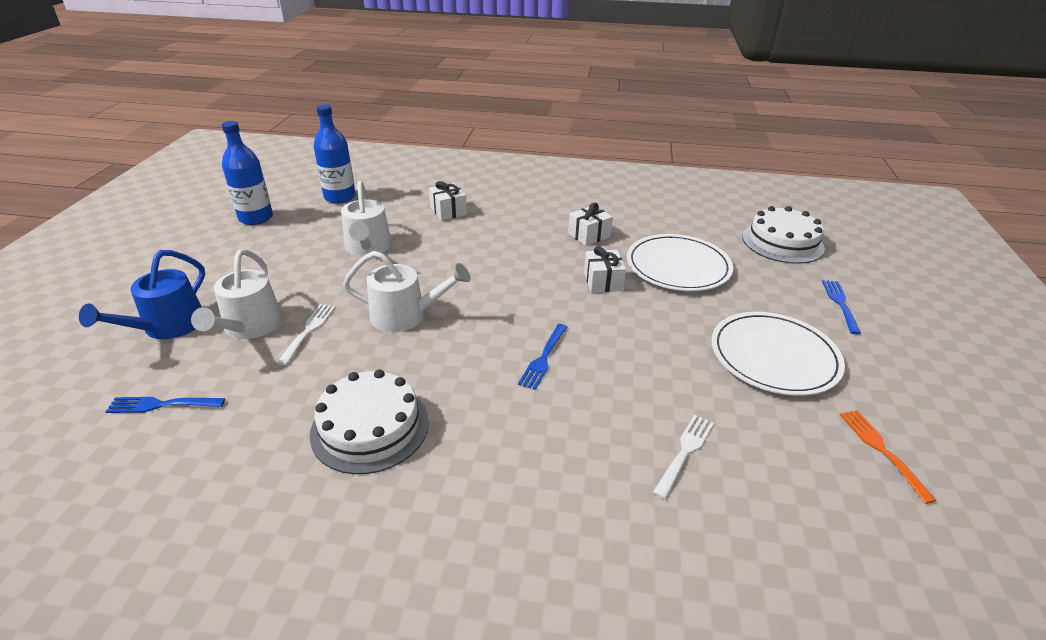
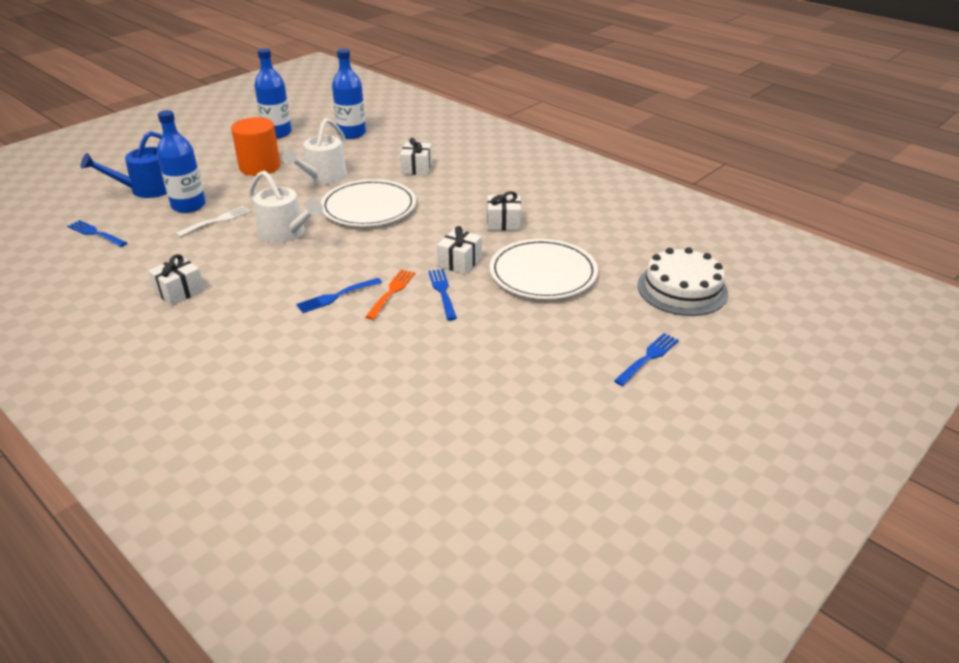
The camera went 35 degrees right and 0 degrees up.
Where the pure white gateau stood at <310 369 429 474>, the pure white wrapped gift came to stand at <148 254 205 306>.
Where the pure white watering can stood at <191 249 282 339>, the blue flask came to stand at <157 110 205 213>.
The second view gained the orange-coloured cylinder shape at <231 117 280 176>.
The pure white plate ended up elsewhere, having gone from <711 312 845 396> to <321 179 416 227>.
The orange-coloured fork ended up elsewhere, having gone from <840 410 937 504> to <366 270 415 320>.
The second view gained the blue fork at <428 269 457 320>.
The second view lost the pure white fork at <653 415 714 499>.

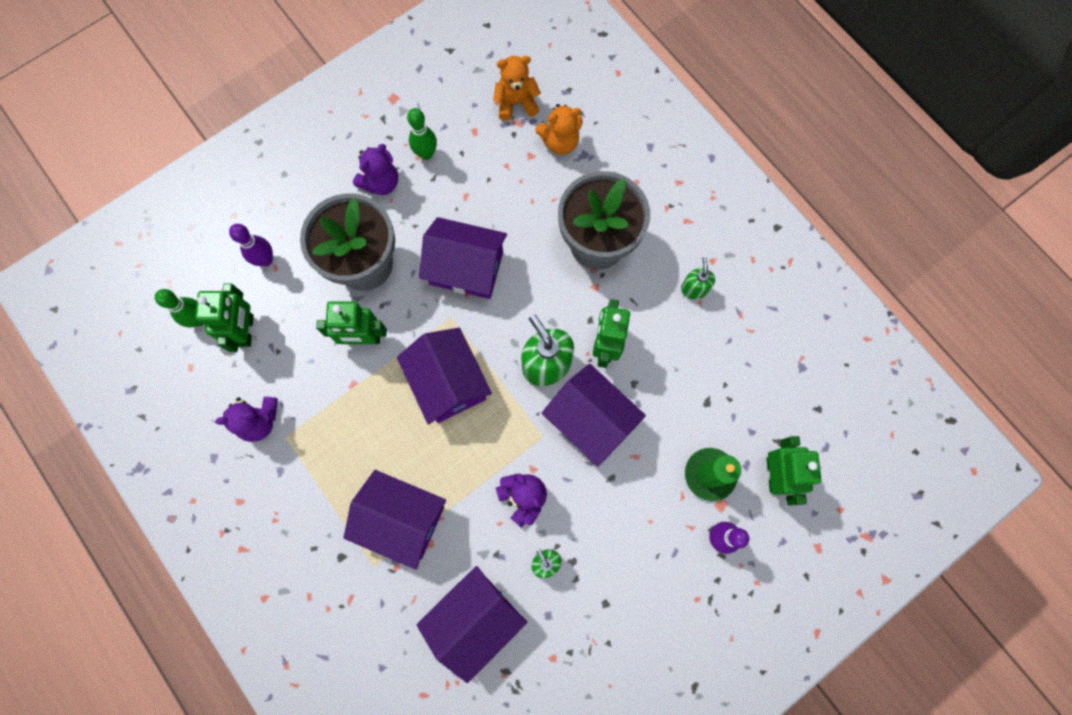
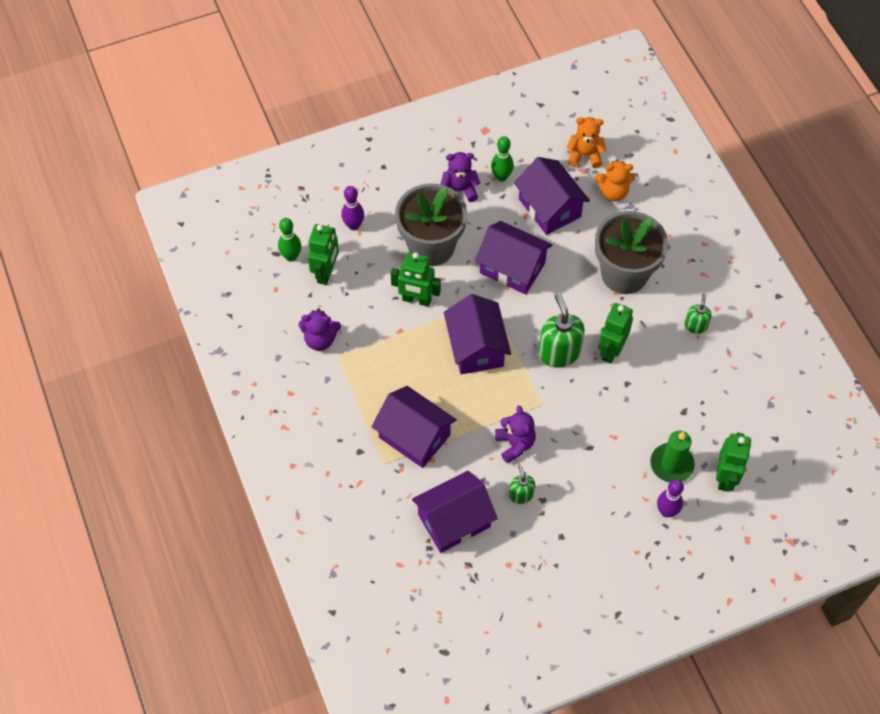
The camera went 15 degrees right and 15 degrees down.
The royal purple stuffed bear at <353 144 398 195> ended up facing another way, 150 degrees counterclockwise from before.
The royal purple toy house ended up elsewhere, having gone from <542 364 646 467> to <514 157 590 235>.

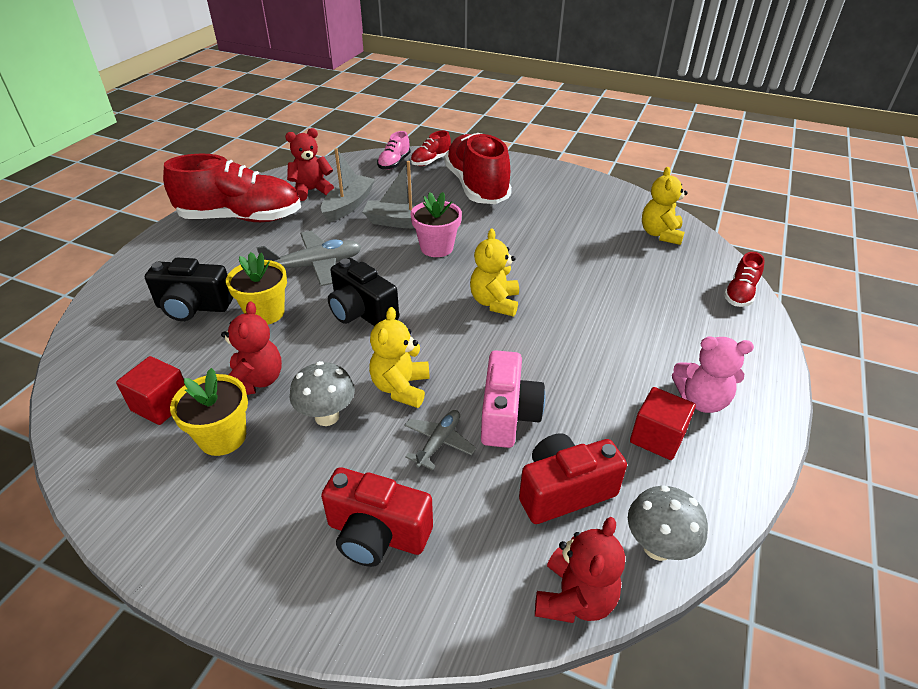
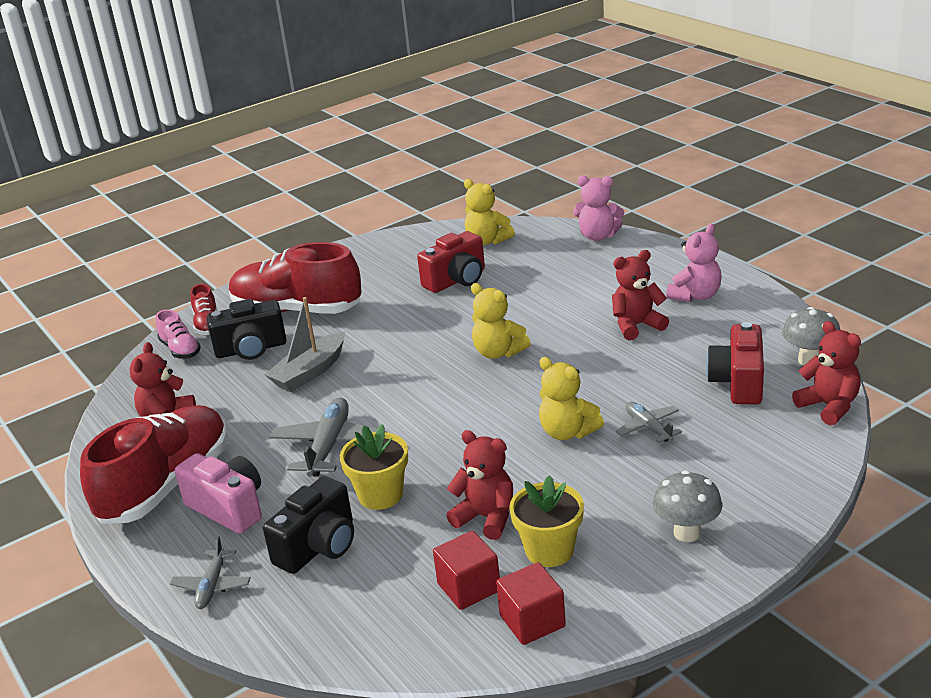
The camera went 55 degrees left and 10 degrees down.
The second view gained the grey aeroplane at <170 536 251 609>.
The rose-pink photo camera ended up elsewhere, having gone from <481 350 545 448> to <175 453 262 534>.
The ebony photo camera ended up elsewhere, having gone from <328 258 399 326> to <207 299 287 360>.
The crimson photo camera ended up elsewhere, having gone from <321 467 433 567> to <417 231 485 293>.
The crimson cube ended up elsewhere, having gone from <630 387 696 460> to <496 562 566 645>.
Where the crimson lace-up shoe stood at <724 252 765 307>, the rose-pink stuffed bear came to stand at <573 176 624 241>.
The second view gained the crimson stuffed bear at <612 250 669 340>.
The grey fungus ended up elsewhere, having gone from <290 361 355 426> to <653 470 722 542>.
The second view lost the grey toy boat at <321 148 375 222>.
The second view lost the rose-pink potted plant at <411 192 462 257>.

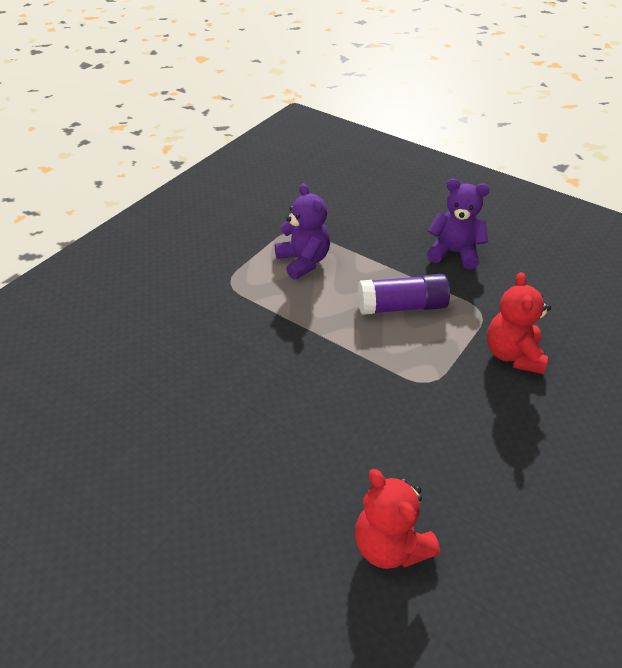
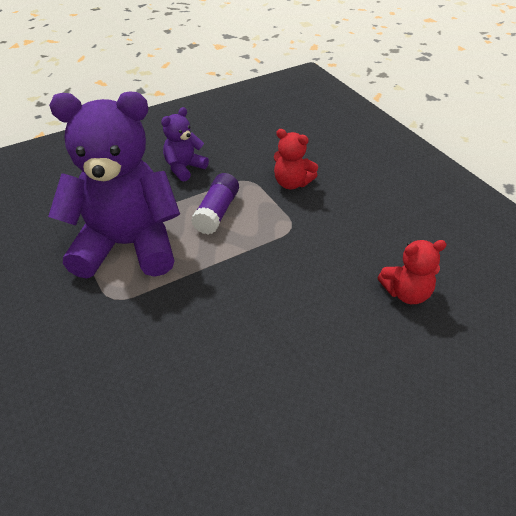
The camera went 65 degrees left and 0 degrees up.
The size of the royal purple stuffed bear at <275 184 330 280> changed by a factor of 2.23.

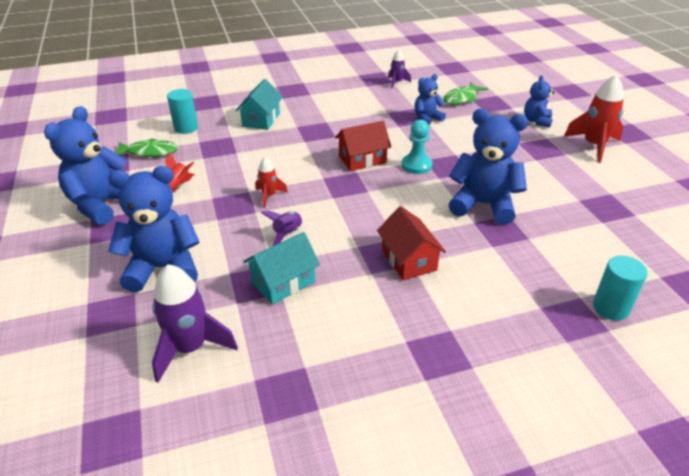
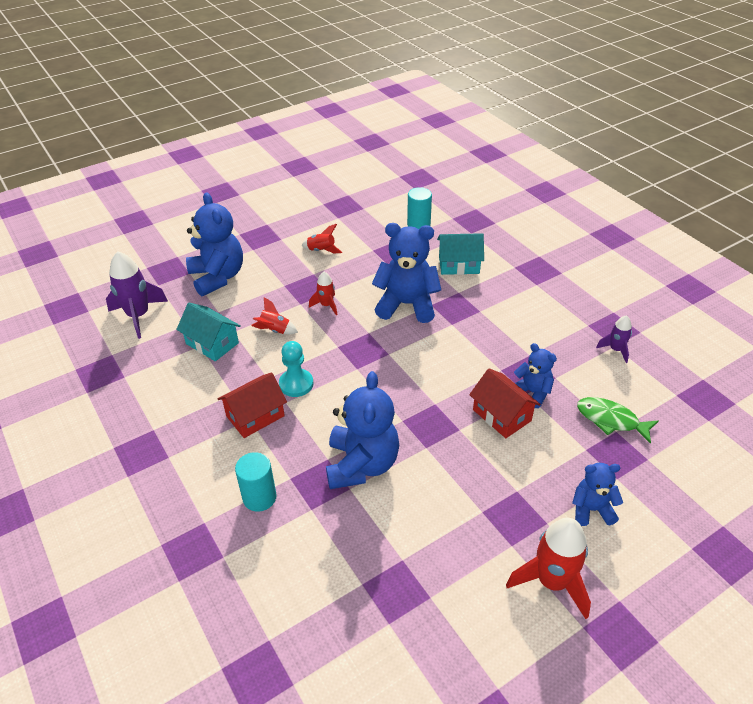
The camera went 75 degrees right and 5 degrees up.
The aqua cylinder shape ended up elsewhere, having gone from <593 256 648 320> to <235 452 277 512>.
What was the royal purple rocket at <261 210 303 246> turned into the crimson rocket at <251 297 298 334>.
The aqua chess pawn ended up elsewhere, having gone from <402 120 432 174> to <279 341 313 397>.
The blue stuffed bear ended up elsewhere, having gone from <44 106 127 225> to <372 223 441 323>.
The crimson toy house ended up elsewhere, having gone from <335 121 391 171> to <469 368 541 438>.
The second view lost the leaf-green fish at <114 138 178 157>.

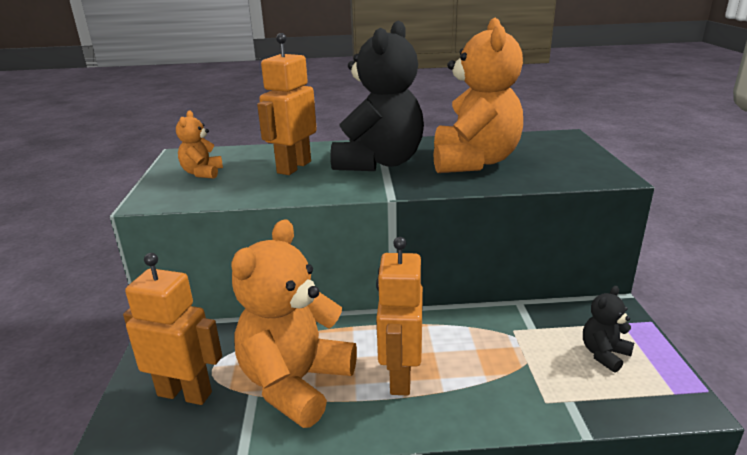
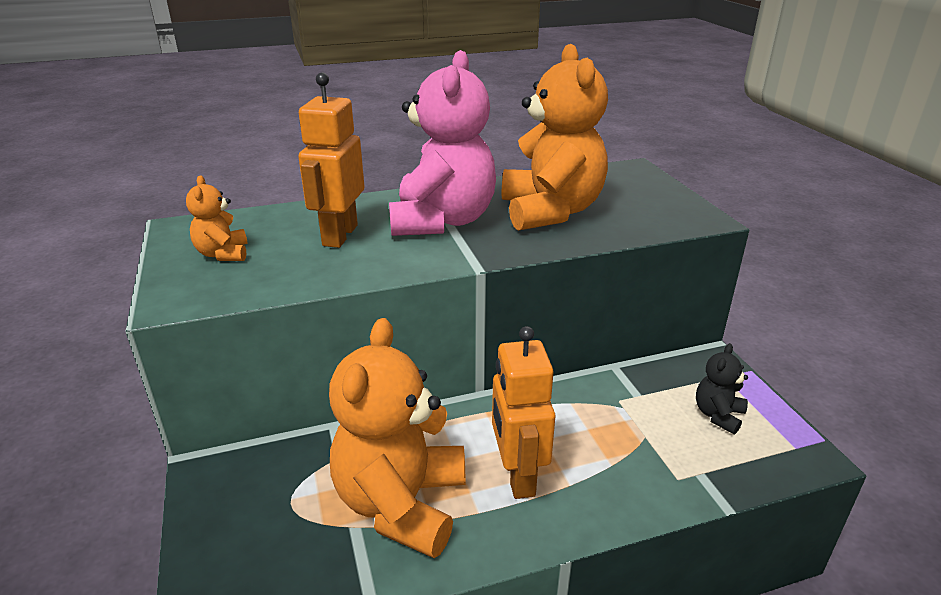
The camera went 15 degrees left and 5 degrees up.
What was the ebony stuffed bear at <330 21 424 171> turned into the rose-pink stuffed bear at <389 50 496 236>.
The second view lost the orange-coloured robot figure at <123 253 222 405>.

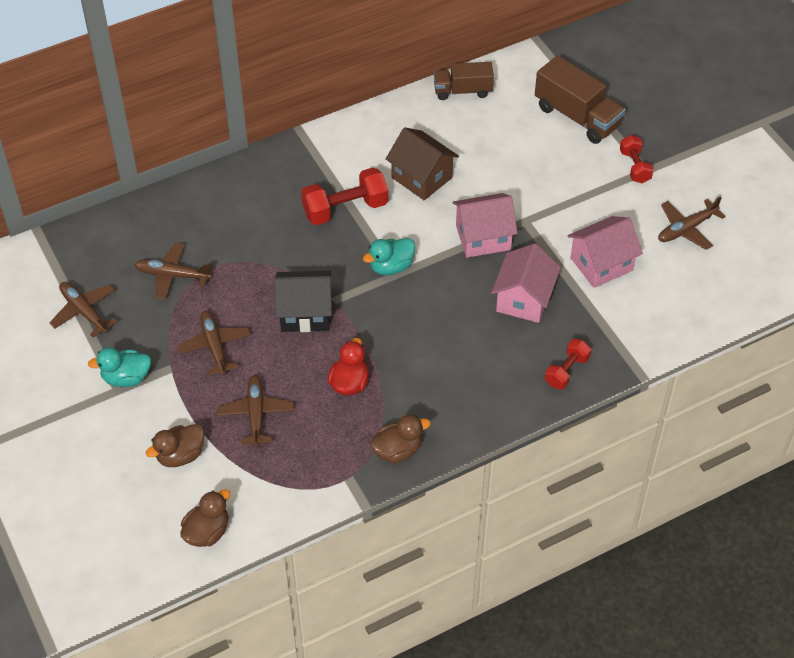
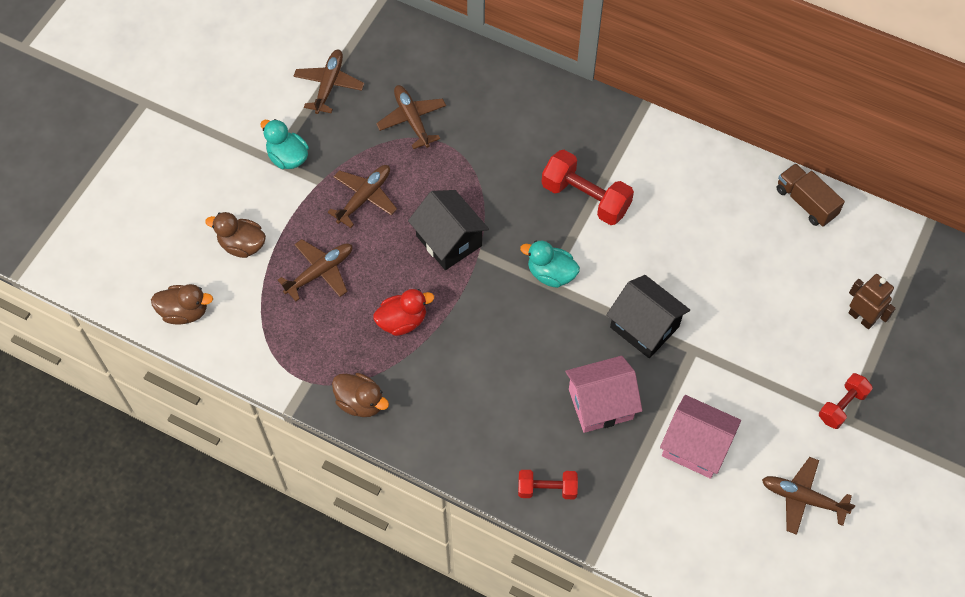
The camera went 55 degrees right and 10 degrees up.
What was the rose-pink toy house at <453 193 518 258> turned into the ebony toy house at <606 275 690 358>.
Where the russet truck stood at <535 56 626 144>, the russet robot figure came to stand at <848 274 896 329>.
The second view lost the russet toy house at <386 127 459 200>.

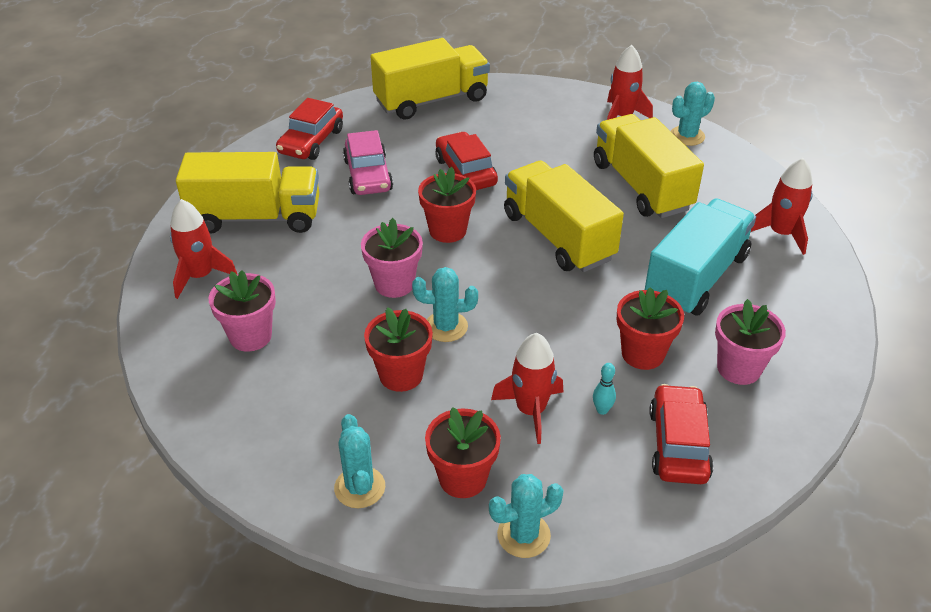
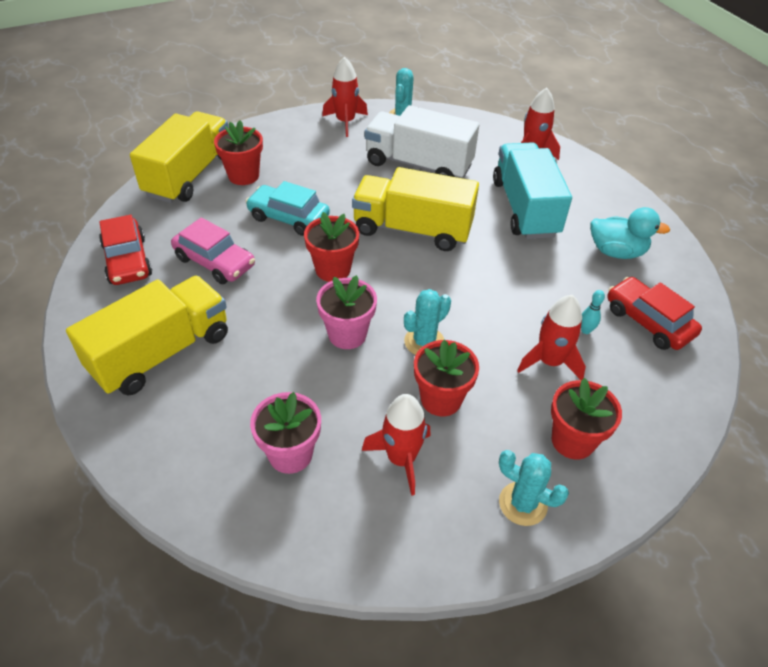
The camera went 45 degrees left and 5 degrees up.
The crimson potted plant ended up elsewhere, having gone from <617 287 684 370> to <214 120 263 185>.
What was the crimson automobile at <435 132 498 190> turned into the aqua automobile at <245 181 330 236>.
The crimson rocket ended up elsewhere, having gone from <170 199 237 299> to <362 394 430 496>.
What was the yellow truck at <594 114 704 218> turned into the pure white truck at <365 105 479 178>.
Where the rose-pink potted plant stood at <715 299 786 385>, the aqua duck came to stand at <591 207 670 259>.
The second view lost the aqua prickly plant at <489 474 564 558>.

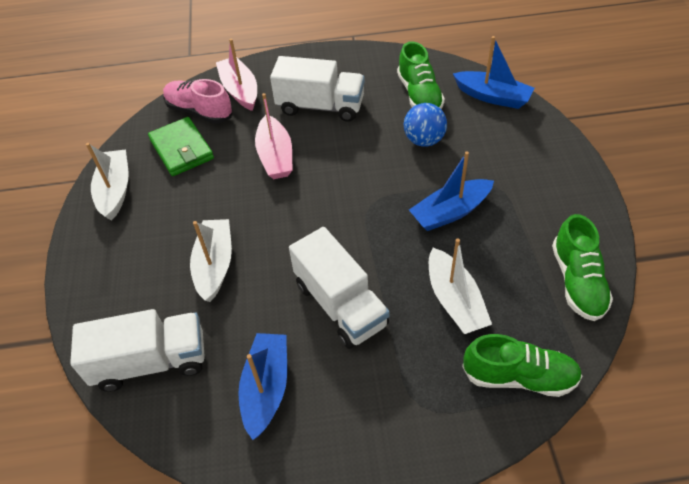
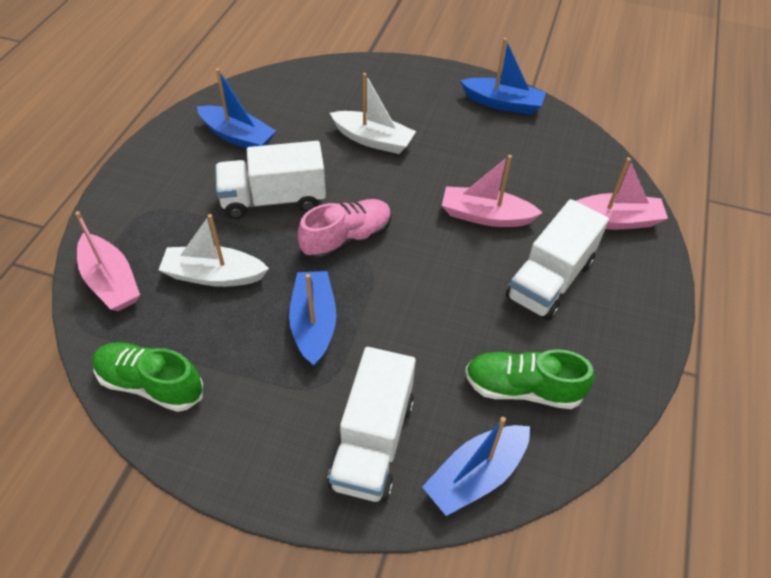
The camera went 110 degrees right and 0 degrees up.
Where the leaf-green lace-up shoe stood at <462 334 582 397>, the rose-pink toy boat came to stand at <75 211 140 311>.
The rose-pink lace-up shoe ended up elsewhere, having gone from <163 79 233 124> to <297 199 392 260>.
The pure white truck ended up elsewhere, having gone from <70 309 205 392> to <327 347 416 502>.
What was the pure white toy boat at <86 143 129 221> turned into the blue toy boat at <460 38 546 115>.
The second view lost the leaf-green card wallet at <148 117 214 176>.
The second view lost the blue sphere at <404 103 447 147>.

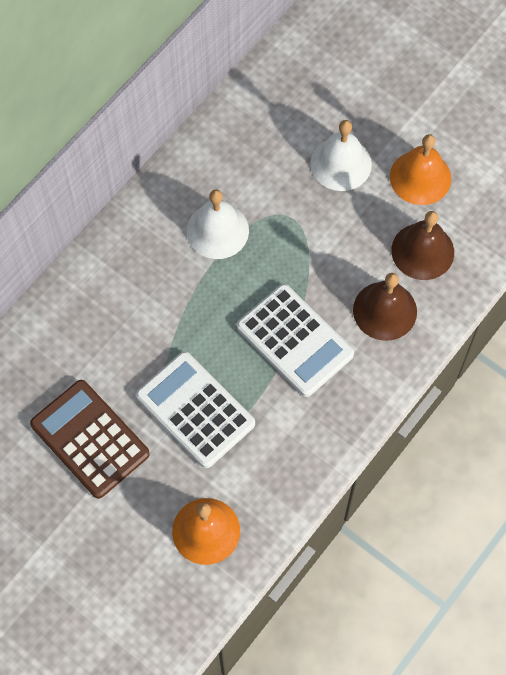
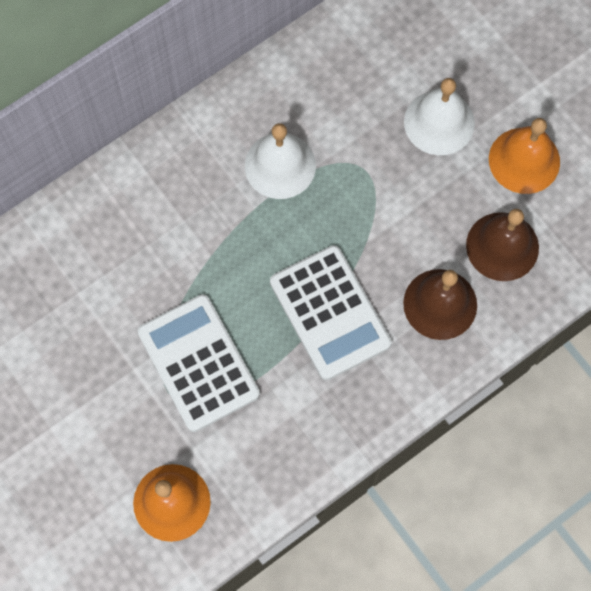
The camera went 15 degrees right and 5 degrees up.
The second view lost the russet adding machine at <30 380 150 499>.

